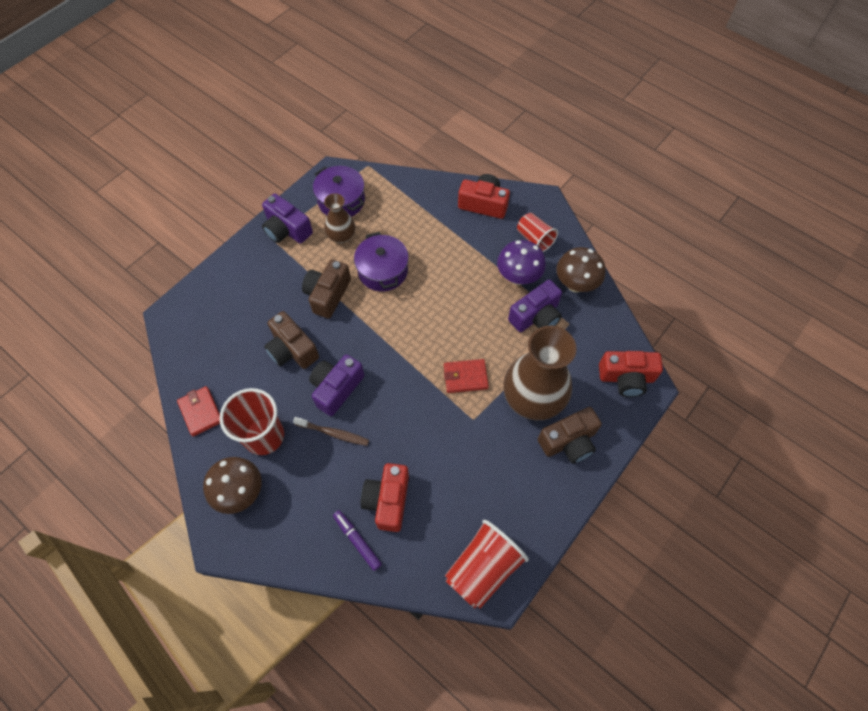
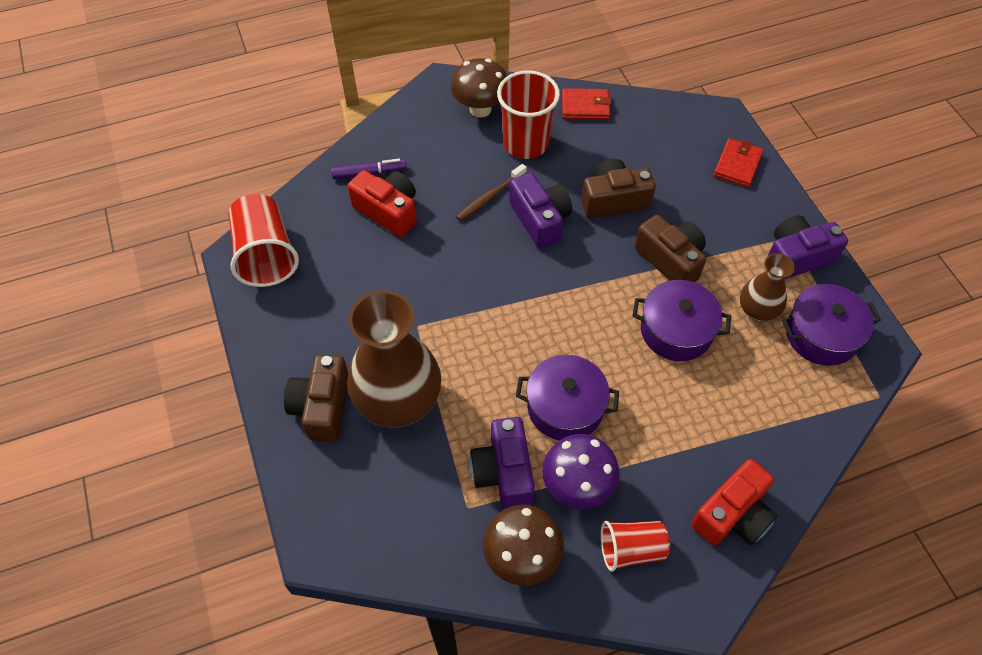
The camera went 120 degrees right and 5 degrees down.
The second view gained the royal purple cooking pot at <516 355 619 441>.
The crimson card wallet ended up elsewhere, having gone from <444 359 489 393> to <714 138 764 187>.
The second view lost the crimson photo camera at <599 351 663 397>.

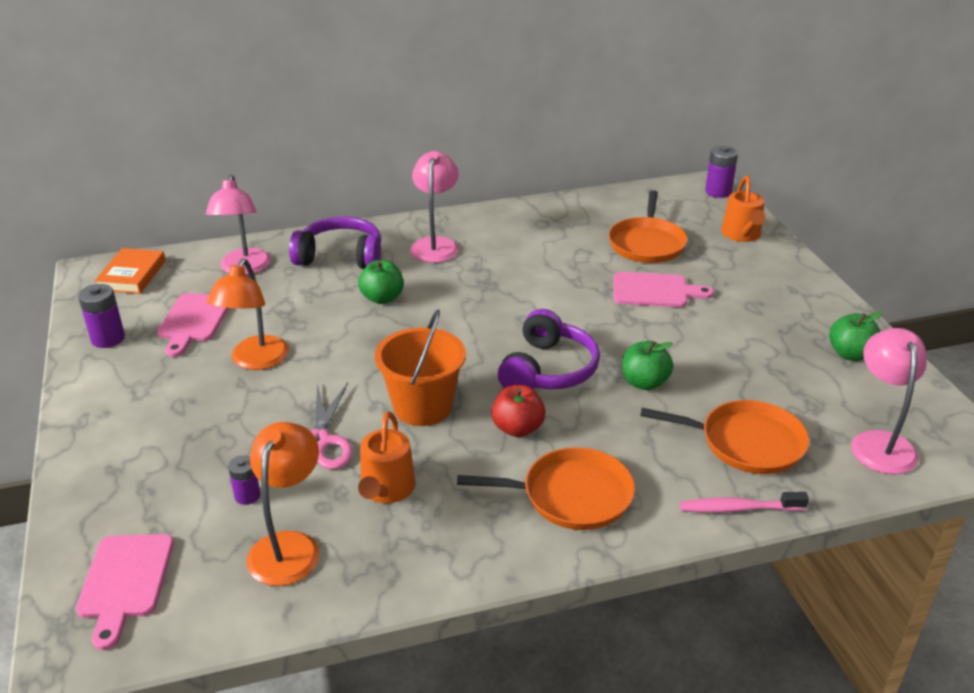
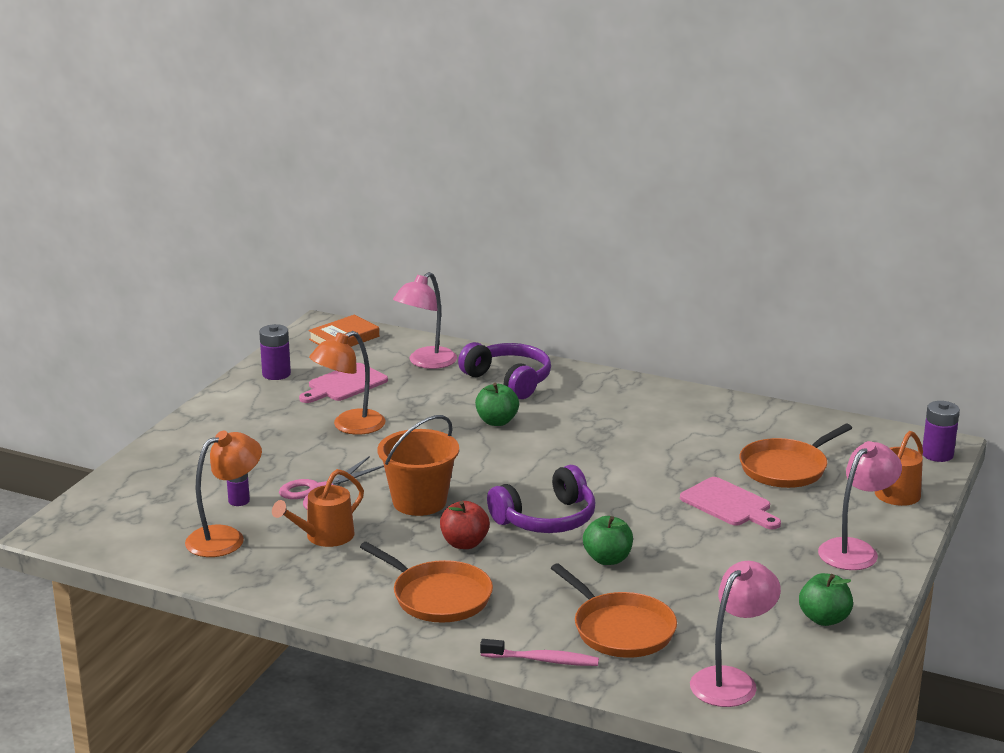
The camera went 40 degrees right and 10 degrees down.
The rose-pink toothbrush at <680 492 809 513> ended up facing another way, 150 degrees clockwise from before.
The rose-pink desk lamp ended up elsewhere, having gone from <410 151 459 263> to <818 441 902 570>.
The second view lost the rose-pink chopping board at <76 534 174 650>.

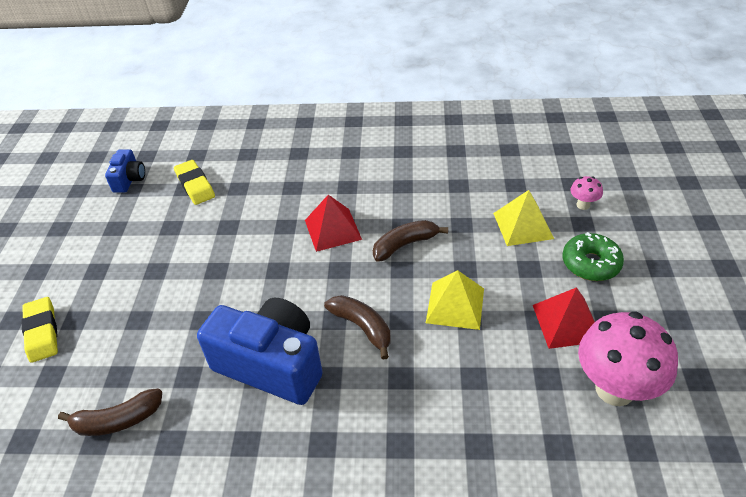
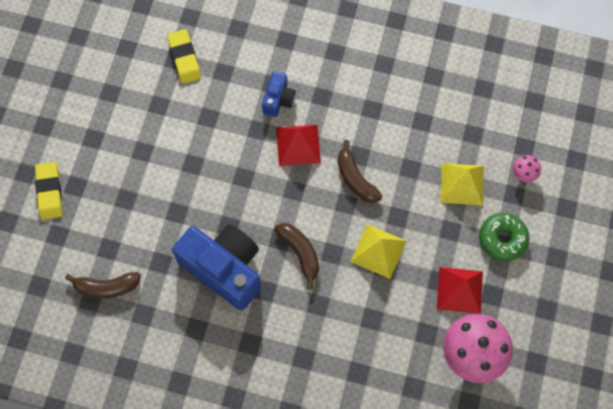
The camera went 10 degrees right and 25 degrees up.
The blue photo camera ended up elsewhere, having gone from <105 149 145 193> to <262 71 296 117>.
The russet banana fruit at <373 220 448 262> ended up facing another way, 105 degrees counterclockwise from before.

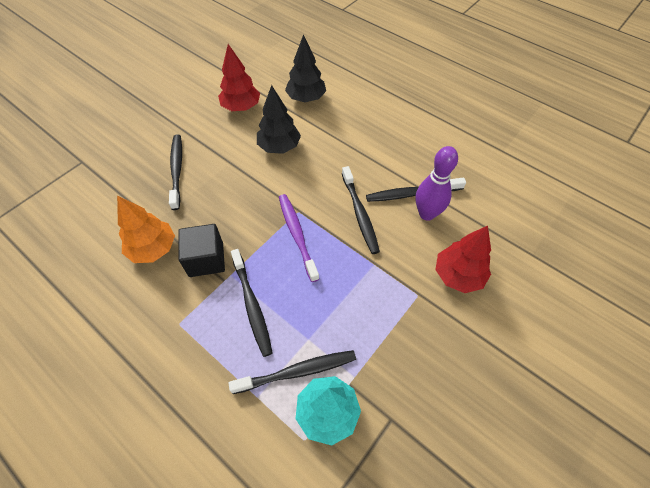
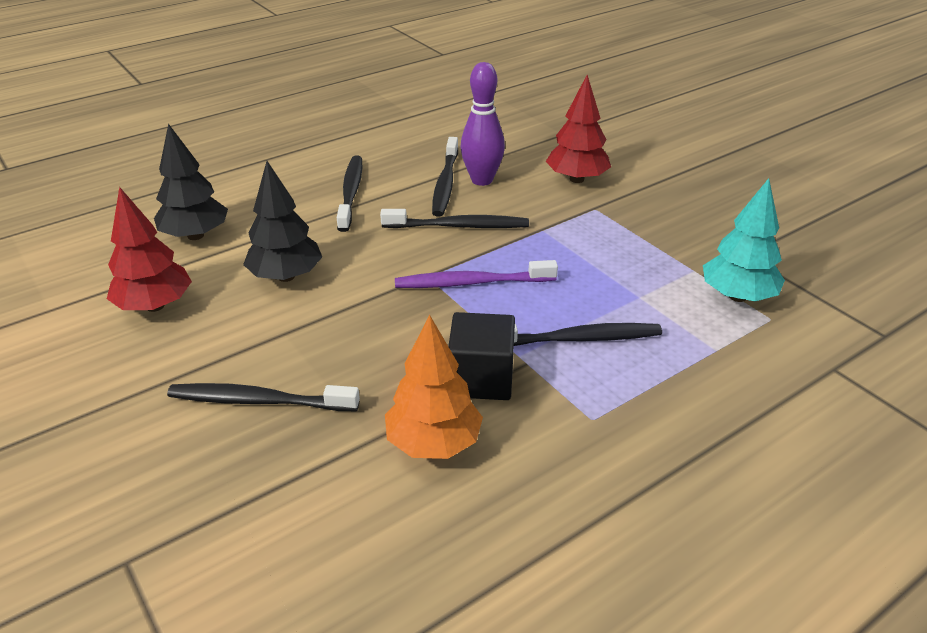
The camera went 75 degrees left and 20 degrees down.
The ebony toothbrush ended up elsewhere, having gone from <228 350 356 394> to <337 156 363 232>.

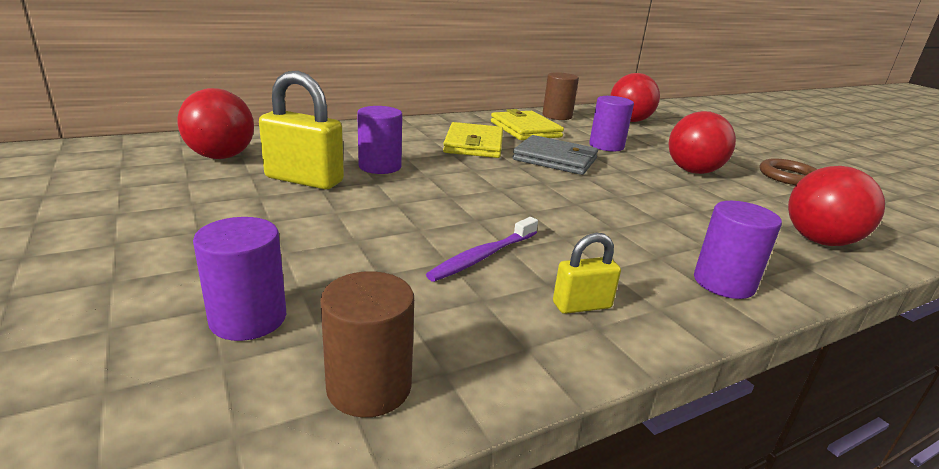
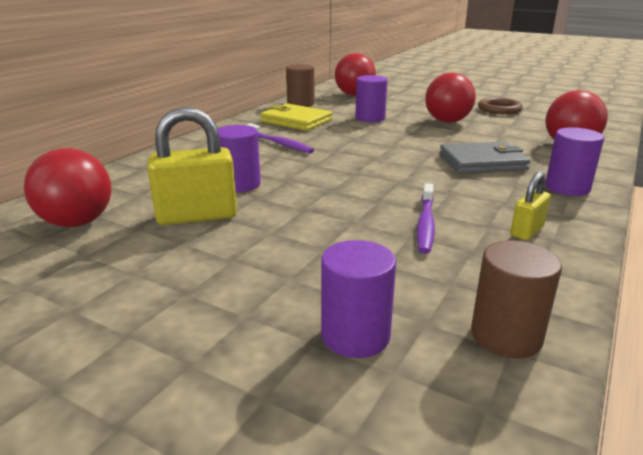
The camera went 30 degrees left and 0 degrees up.
Where the yellow card wallet stood at <443 122 503 158>, the royal purple toothbrush came to stand at <246 123 314 153>.
The grey card wallet ended up elsewhere, having gone from <512 135 598 175> to <440 142 531 174>.

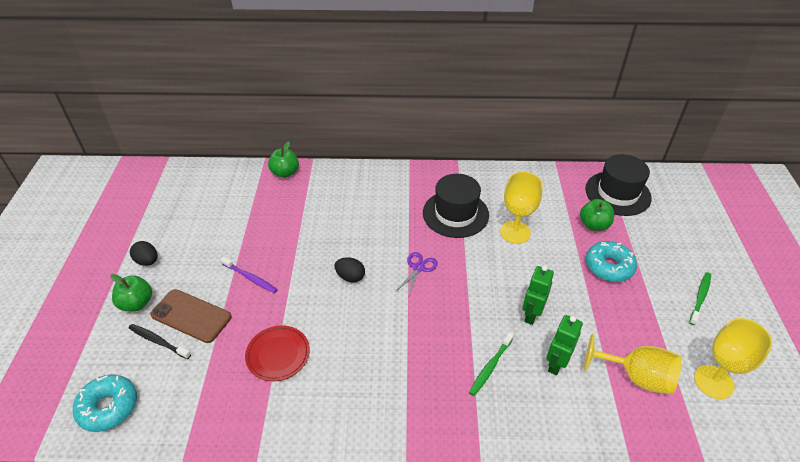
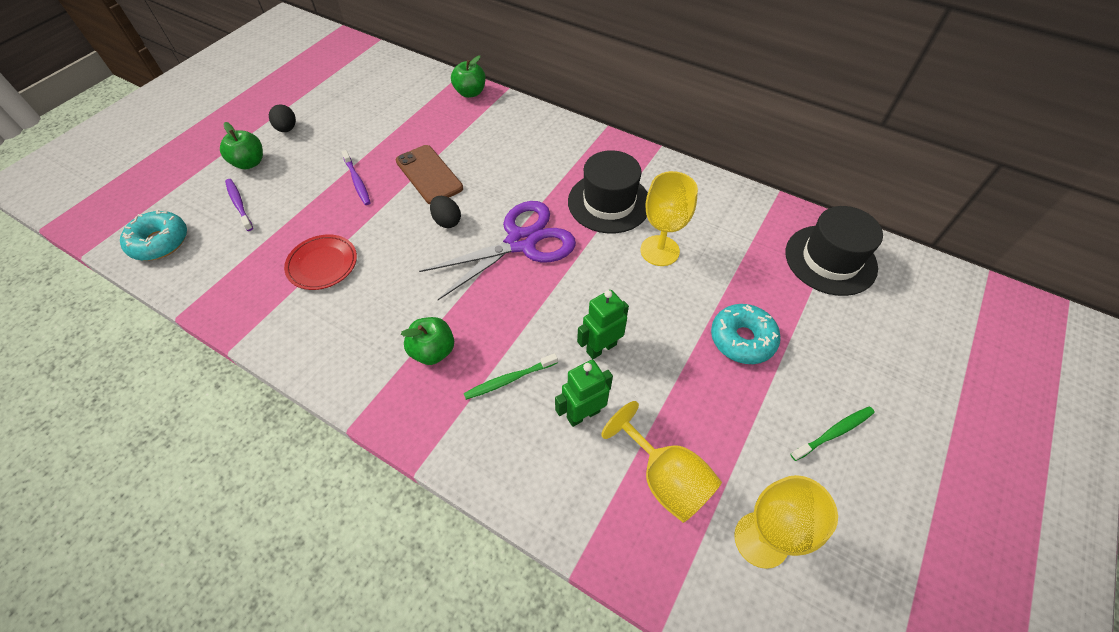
The camera went 30 degrees right and 10 degrees up.
What was the ebony toothbrush at <129 324 191 359> turned into the royal purple toothbrush at <225 179 253 231>.
The russet phone ended up elsewhere, having gone from <150 289 232 343> to <396 145 463 204>.
The leaf-green toy apple ended up elsewhere, having gone from <580 199 614 231> to <401 317 454 365>.
The size of the royal purple scissors at <395 252 438 295> changed by a factor of 2.22.

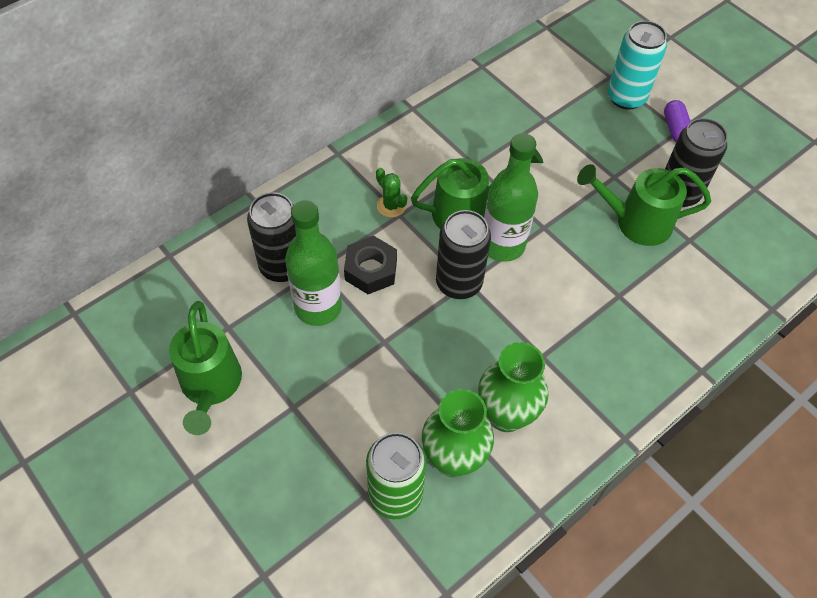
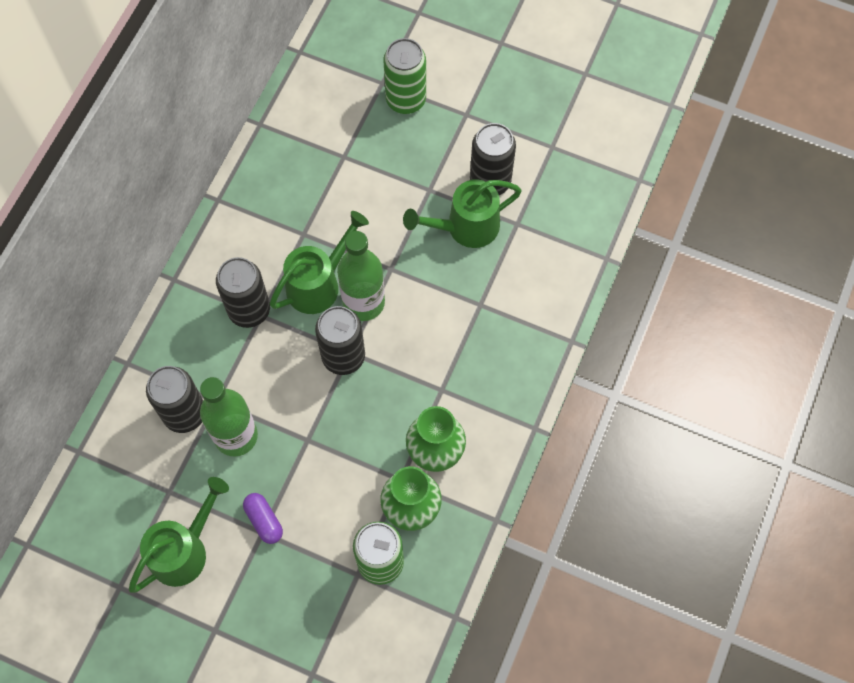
The camera went 25 degrees left and 10 degrees up.
The leaf-green watering can at <169 301 242 435> ended up facing another way, 105 degrees counterclockwise from before.
Where the leaf-green prickly plant stood at <376 168 407 218>, the ebony can came to stand at <216 257 270 328>.
The royal purple pill shape ended up elsewhere, having gone from <664 100 691 142> to <243 493 283 544>.
What was the aqua can at <608 21 667 110> turned into the leaf-green can at <383 38 426 114>.
The second view lost the ebony nut at <344 236 397 294>.

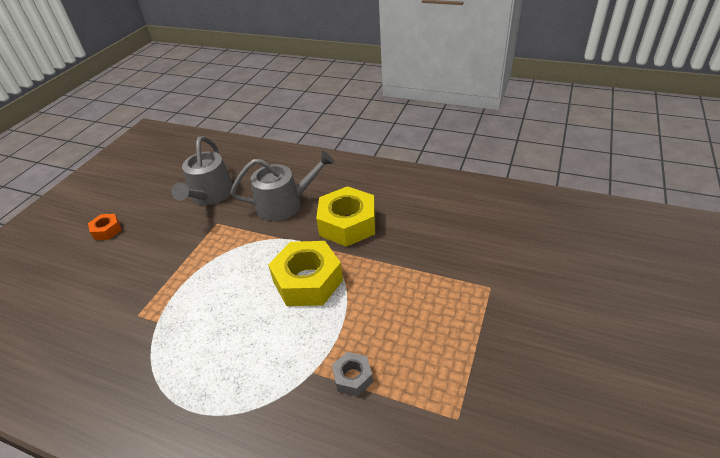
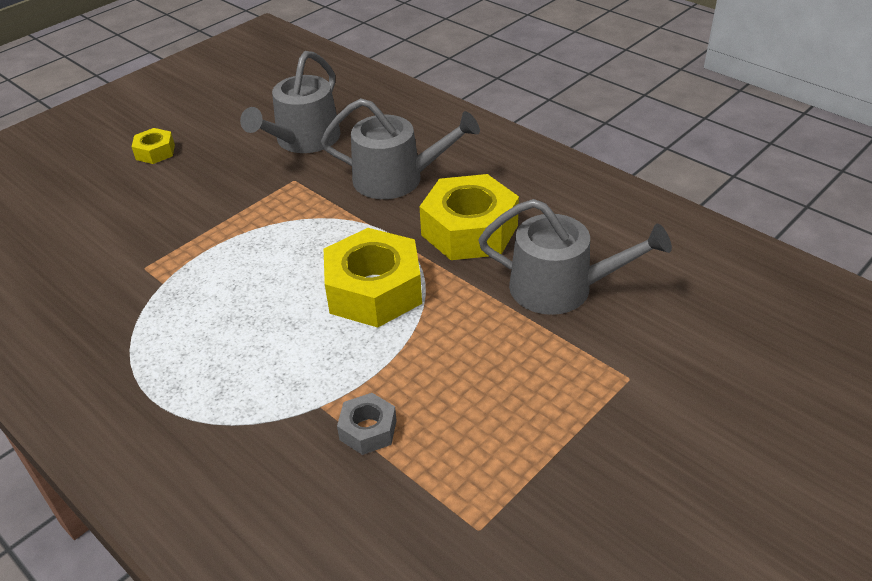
The camera went 20 degrees right and 0 degrees up.
What was the orange-coloured nut at <88 214 122 240> turned into the yellow nut at <132 128 175 164>.
The second view gained the grey watering can at <478 199 672 315>.

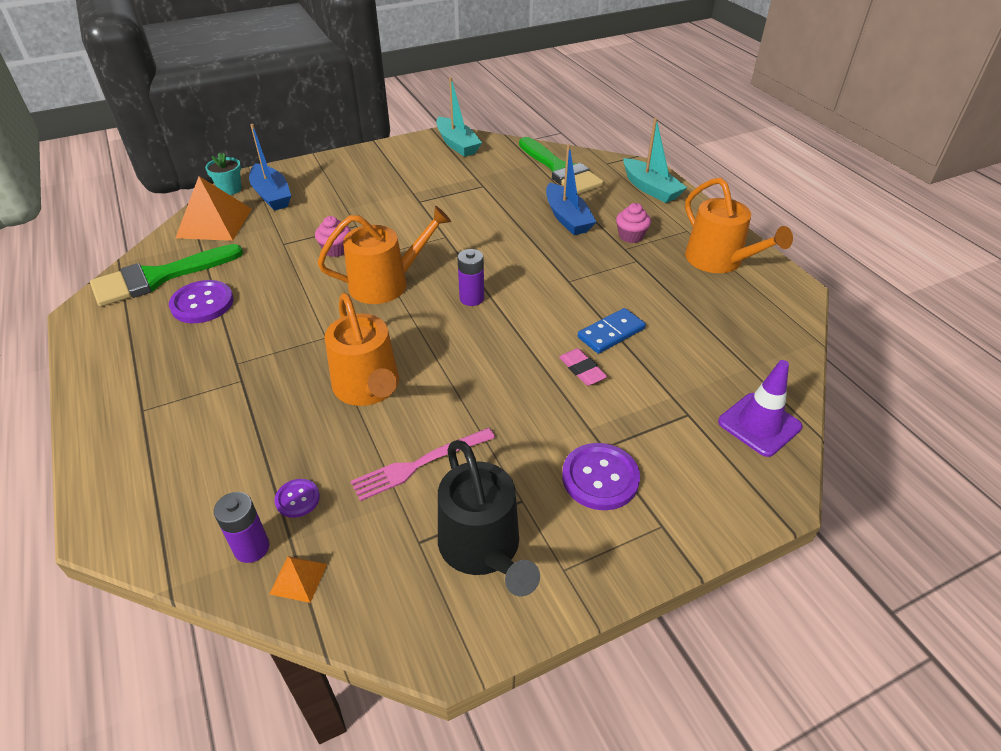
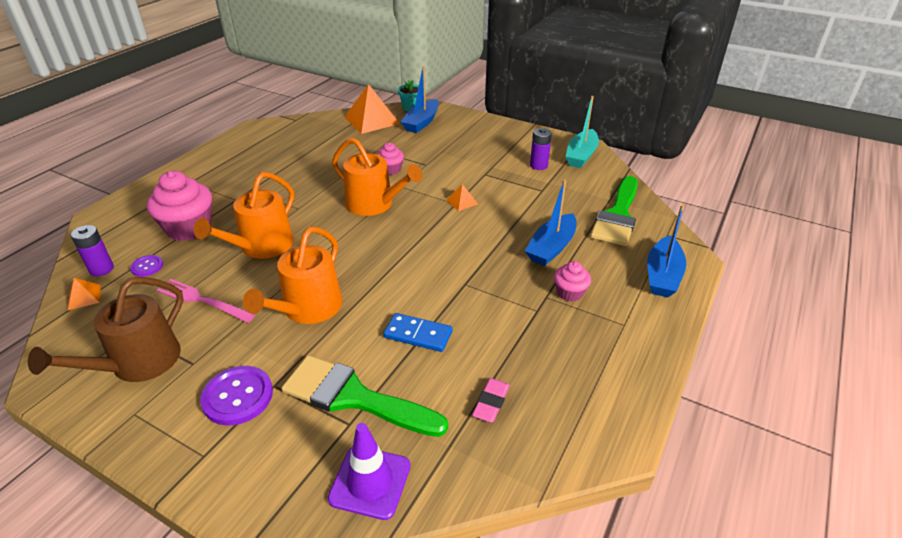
The camera went 55 degrees right and 5 degrees down.
What was the ebony watering can at <438 440 540 596> turned into the russet watering can at <28 277 184 382>.
The second view gained the rose-pink fairy cake at <147 171 212 241>.
The orange-coloured watering can ended up elsewhere, having gone from <685 178 793 273> to <243 227 342 324>.
The leaf-green paint brush ended up elsewhere, having gone from <90 244 243 307> to <281 355 448 437>.
The second view gained the orange-coloured pyramid shape at <446 184 478 211>.
The rose-pink eraser ended up elsewhere, having gone from <559 348 607 386> to <472 378 510 422>.
The royal purple battery ended up elsewhere, having gone from <457 249 484 306> to <530 128 552 170>.
What was the aqua toy boat at <624 118 687 203> turned into the blue toy boat at <647 204 686 297>.
The second view lost the royal purple sewing button at <169 280 234 323>.

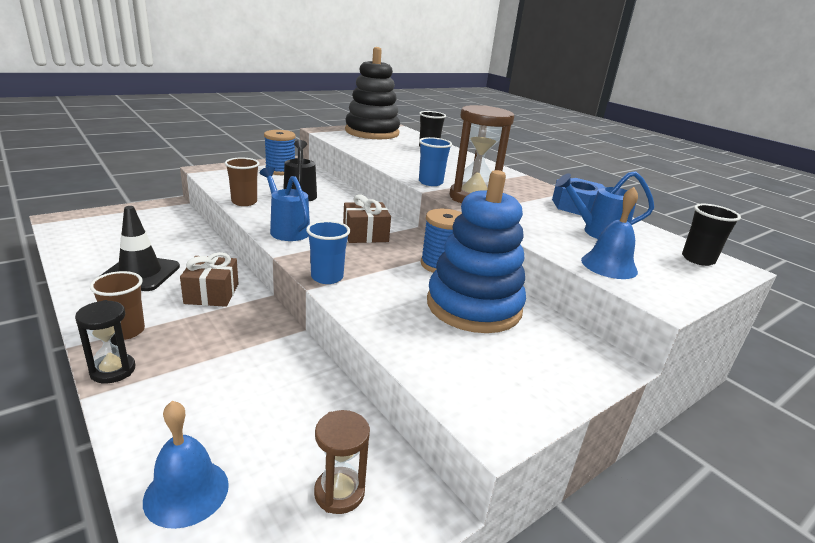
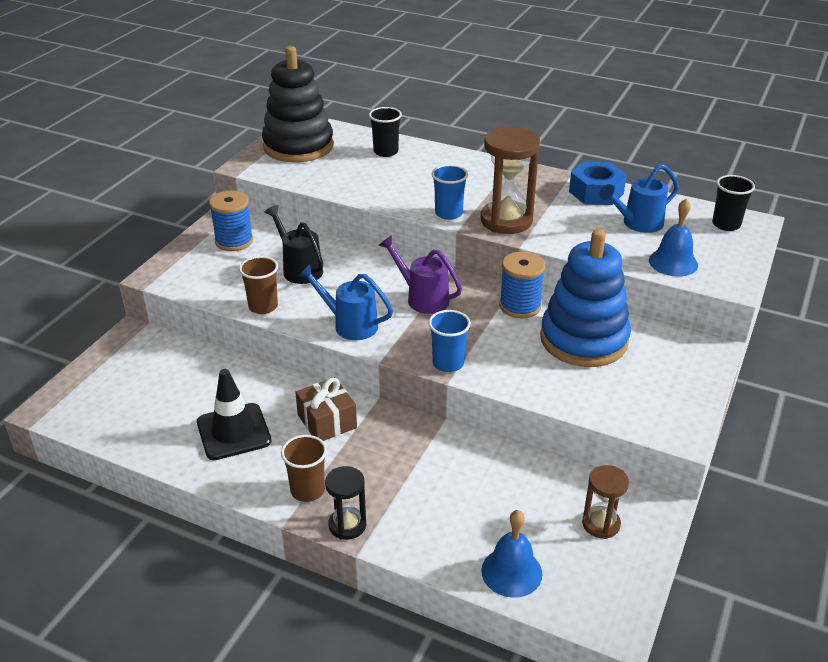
The camera went 25 degrees left and 10 degrees up.
Where the russet wrapped gift stood at <343 194 391 243>, the royal purple watering can came to stand at <379 235 462 314>.

